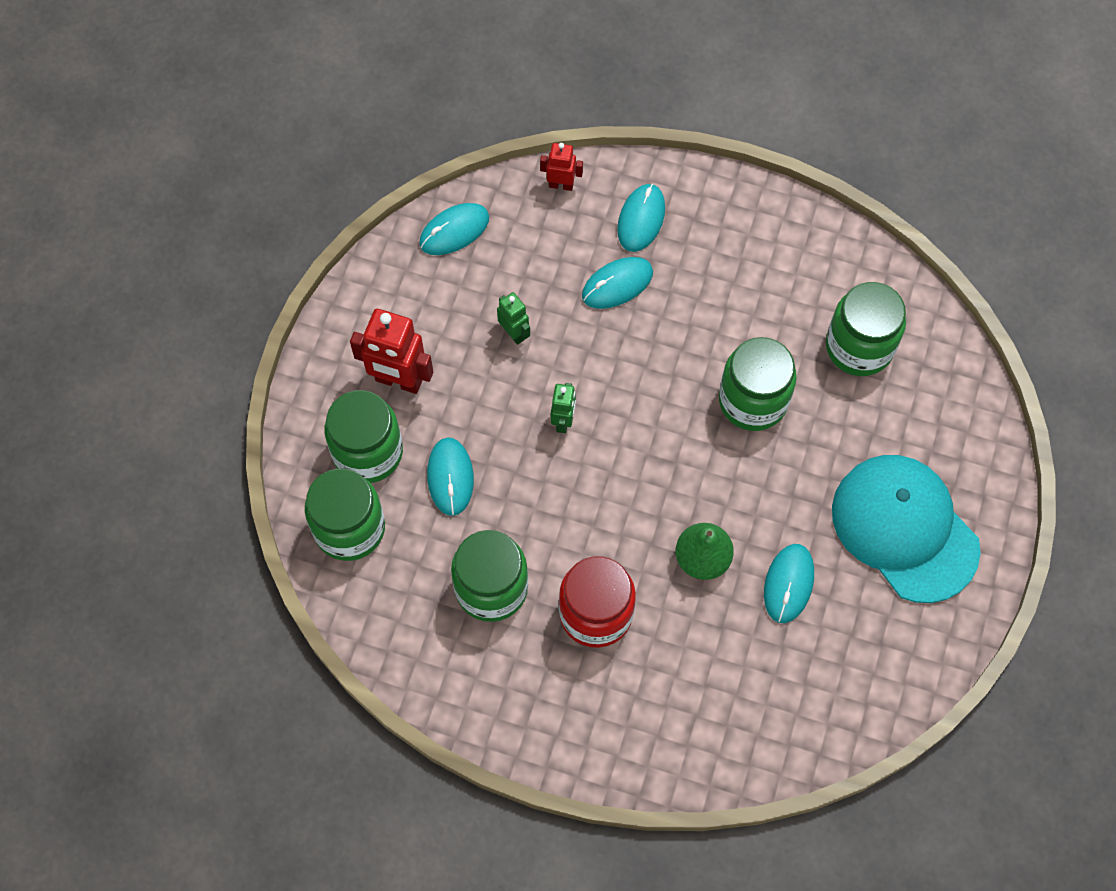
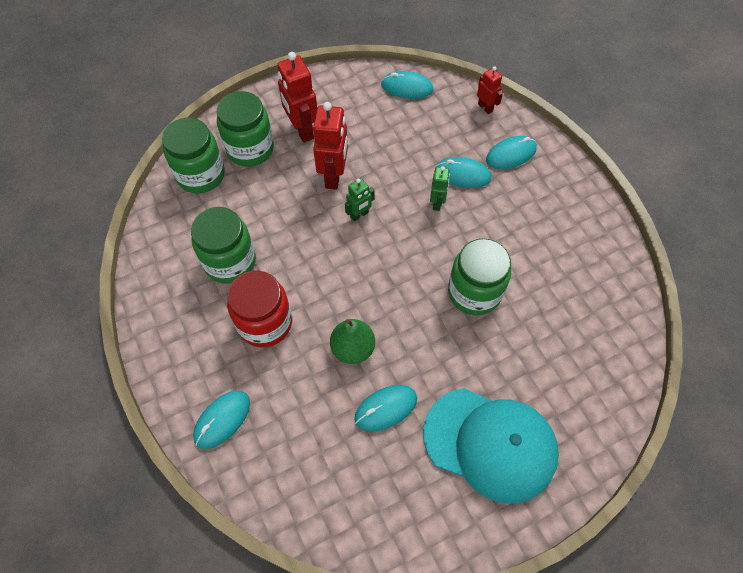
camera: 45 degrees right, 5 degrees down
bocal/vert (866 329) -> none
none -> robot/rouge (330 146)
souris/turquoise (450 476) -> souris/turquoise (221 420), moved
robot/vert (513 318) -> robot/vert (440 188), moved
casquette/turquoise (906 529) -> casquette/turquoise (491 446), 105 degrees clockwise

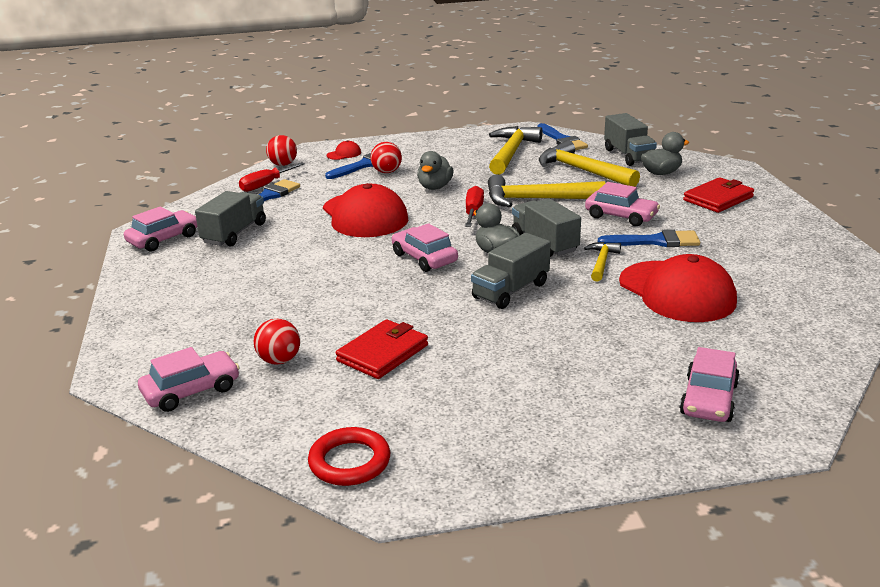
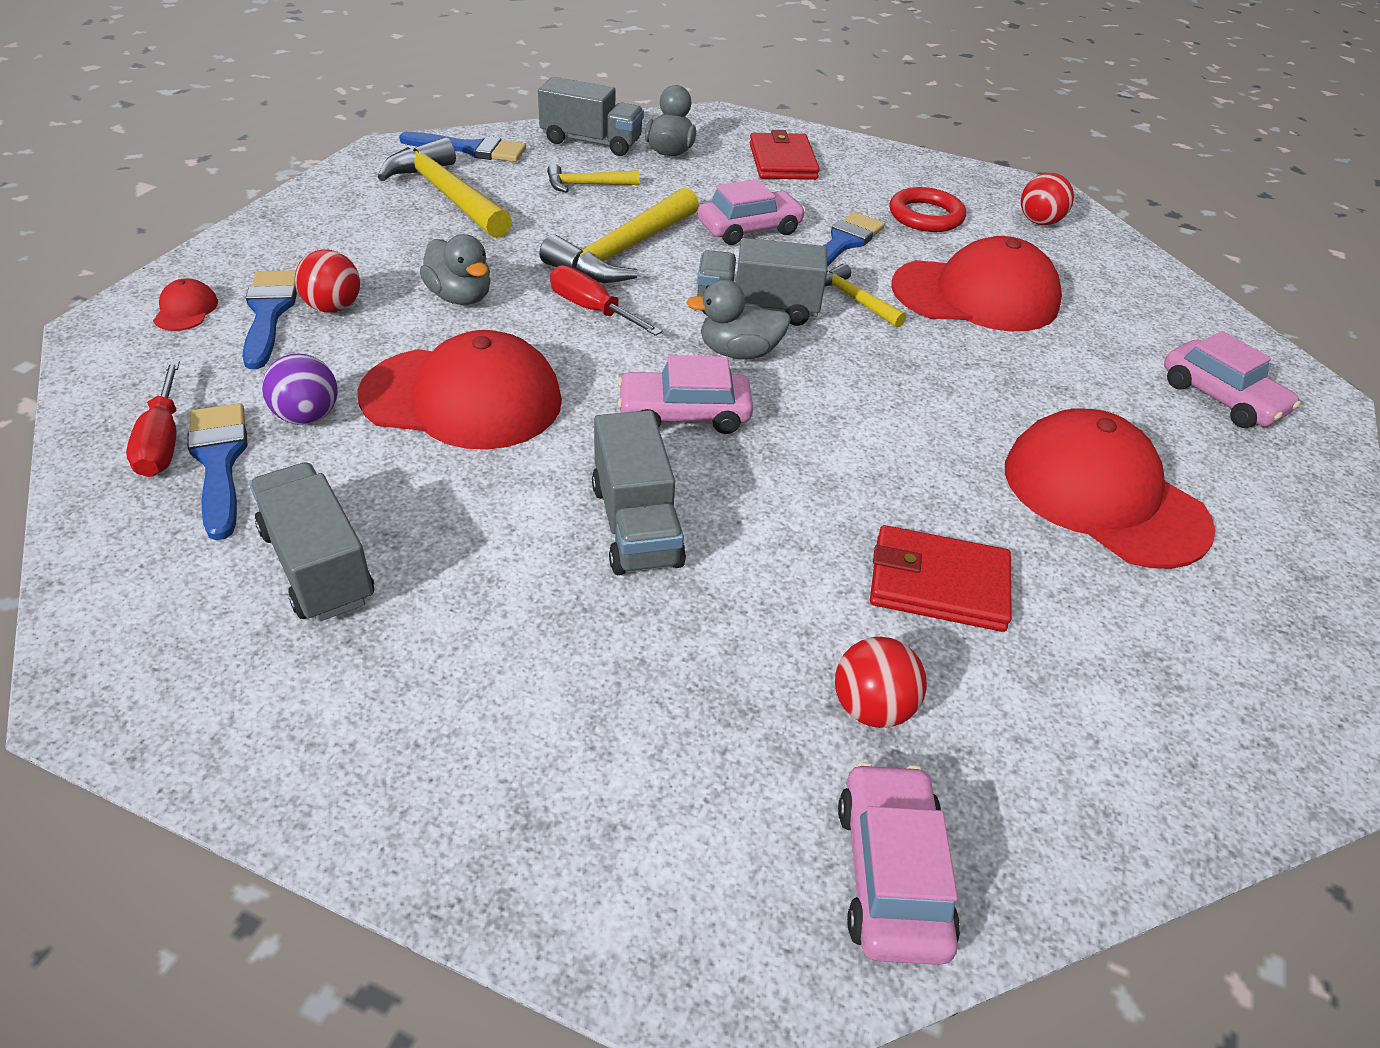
camera: 60 degrees left, 15 degrees up
voiture/rose (161 229) -> none
none -> balle/violet (300 389)
none -> casquette/rouge (1110 488)
balle/rouge (281 150) -> balle/rouge (1047 199), moved
anneau/rouge (349 456) -> anneau/rouge (928 209), moved
camion/gris (510 271) -> camion/gris (639 492), moved
portefeuille/rouge (382 349) -> portefeuille/rouge (941 578), 60 degrees counterclockwise
marteau/jaune (589 163) -> marteau/jaune (593 178), x0.53

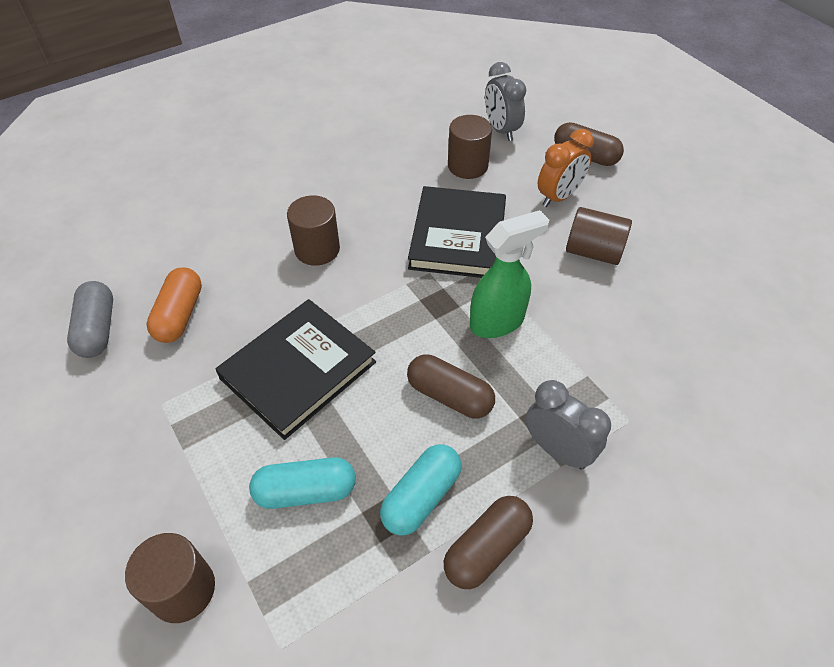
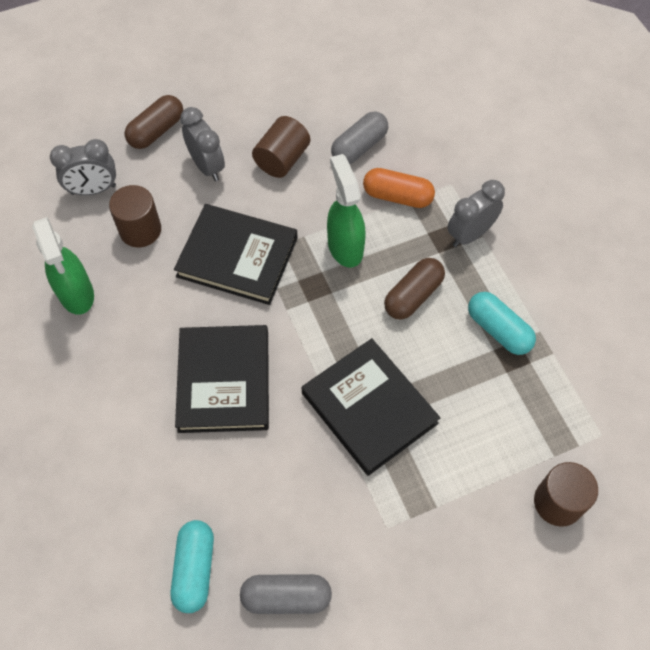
camera: 80 degrees left, 10 degrees up
gélule/marron (488 542) -> none
none -> vaporisateur/vert (63 266)
none -> gélule/gris (359 137)
gélule/orange (174 305) -> gélule/orange (399 188), moved
gélule/turquoise (302 483) -> gélule/turquoise (192 566), moved
cylindre/marron (313 230) -> livre/noir (222 379)
réveil/orange (566 168) -> réveil/gris (202 144)

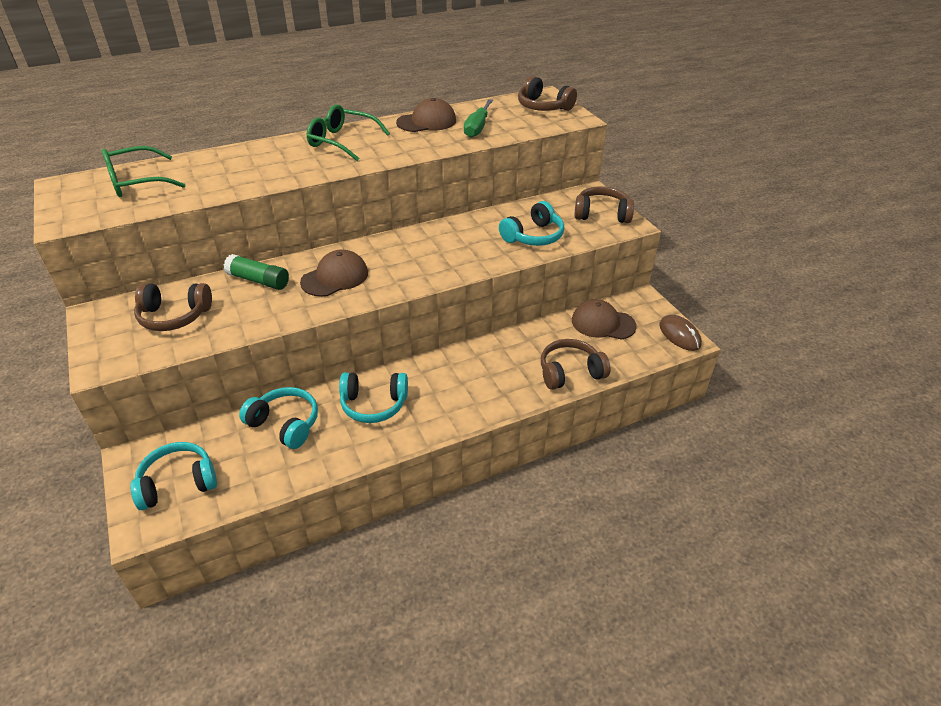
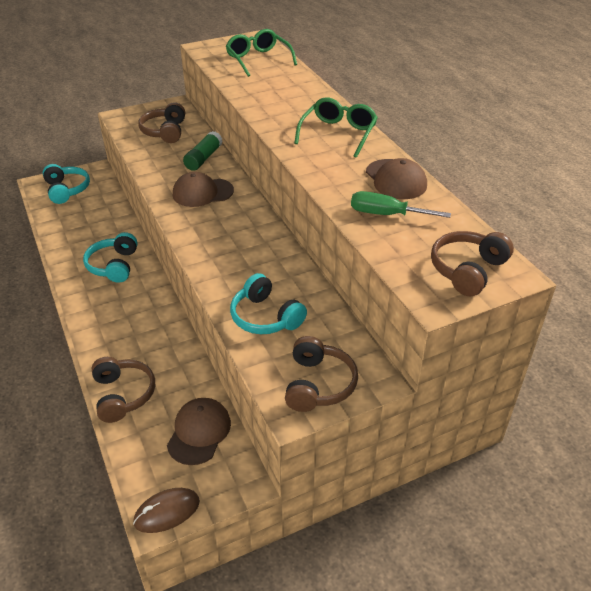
camera: 90 degrees right, 0 degrees up
casque audio/turquoise (278 418) -> none
casquette/marron (334 273) -> casquette/marron (203 189), 120 degrees clockwise

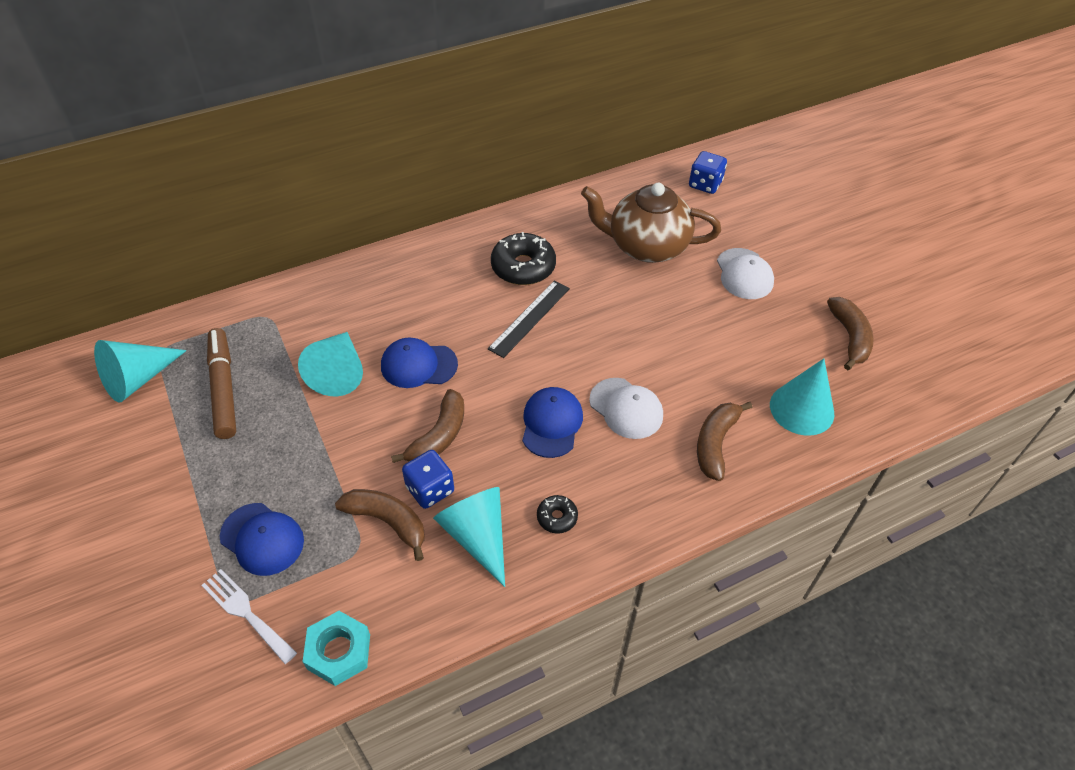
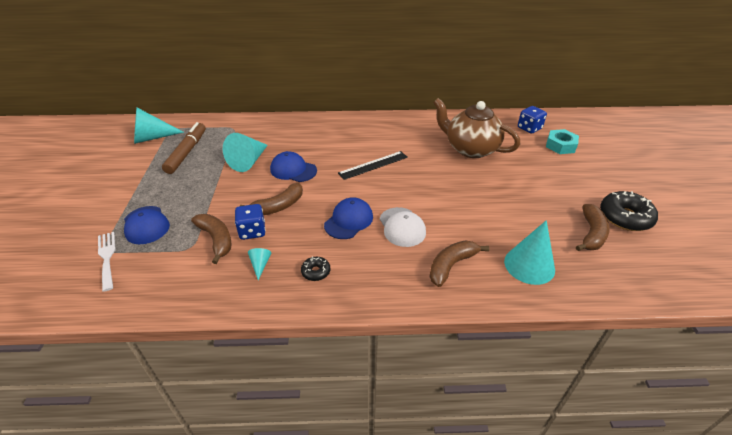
camera: 25 degrees right, 10 degrees down
casquette/blanc (745 273) -> none
écrou/turquoise (336 648) -> écrou/turquoise (562 141), moved
beignet/noir (523 258) -> beignet/noir (629 211), moved
cône/turquoise (469 537) -> cône/turquoise (260 264), x0.47

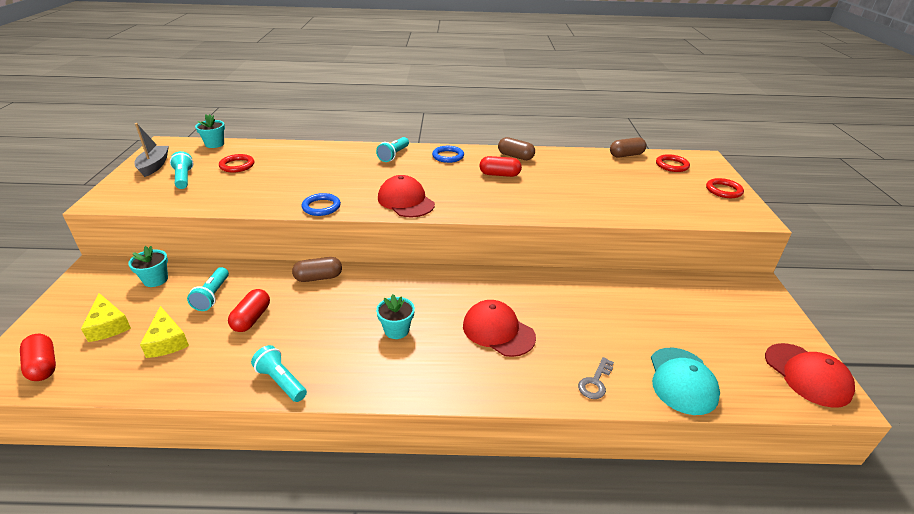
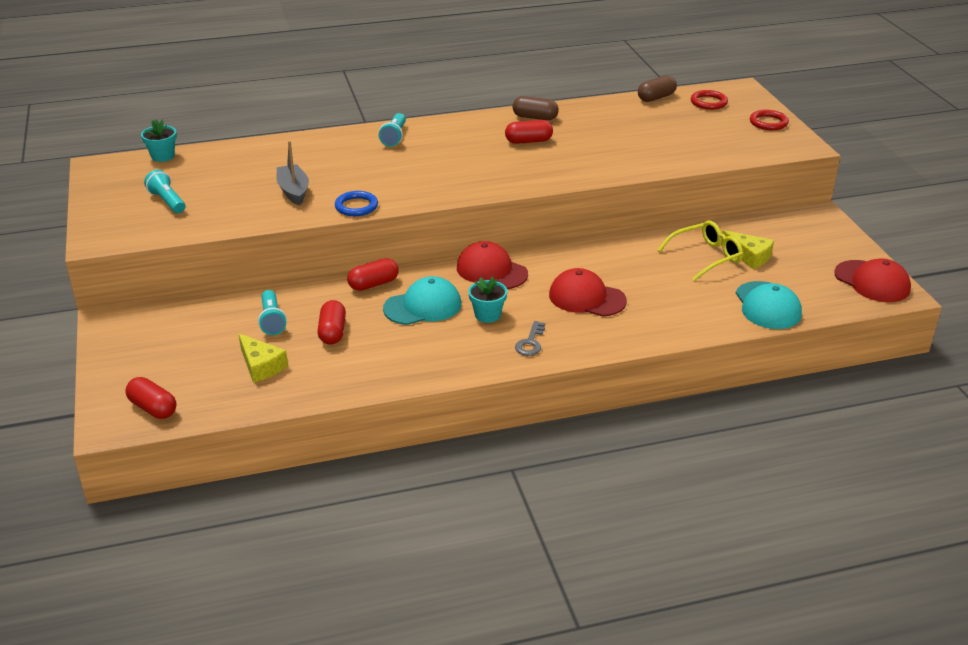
camera: 15 degrees left, 0 degrees up
pot de fleurs/turquoise (148 266) -> none
anneau/rouge (236 163) -> none
lampe de poche/turquoise (279 373) -> none
anneau/bleu (448 154) -> none
none -> casquette/turquoise (422 300)
none -> lunettes/jaune (700 251)
fromage/jaune (106 317) -> fromage/jaune (747 249), moved
bateau/gris (151 150) -> bateau/gris (293 173), moved
casquette/rouge (406 196) -> casquette/rouge (492 265), moved
clé/gris (596 378) -> clé/gris (530 338), moved
gélule/marron (317 269) -> gélule/rouge (373 274)

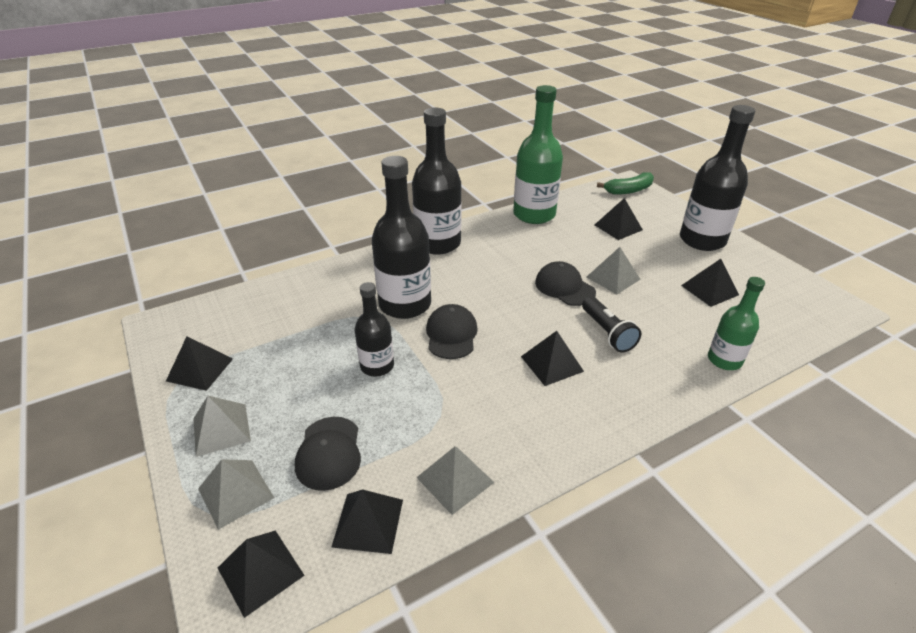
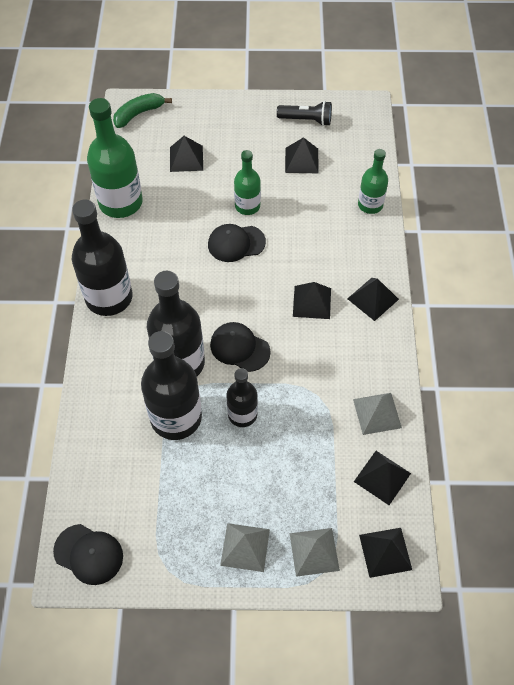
camera: 60 degrees left, 20 degrees up
pyramide/noir (199 364) -> pyramide/noir (373 299), moved
casquette/noir (328 454) -> casquette/noir (88 554), moved
lampe de poche/noir (611 324) -> lampe de poche/noir (304 113), moved
bouteille/noir (717 178) -> bouteille/noir (171 385), moved
pyramide/gris (613 270) -> bouteille/vert (247 182)
banane/vert (625 183) -> banane/vert (142 110), 135 degrees counterclockwise

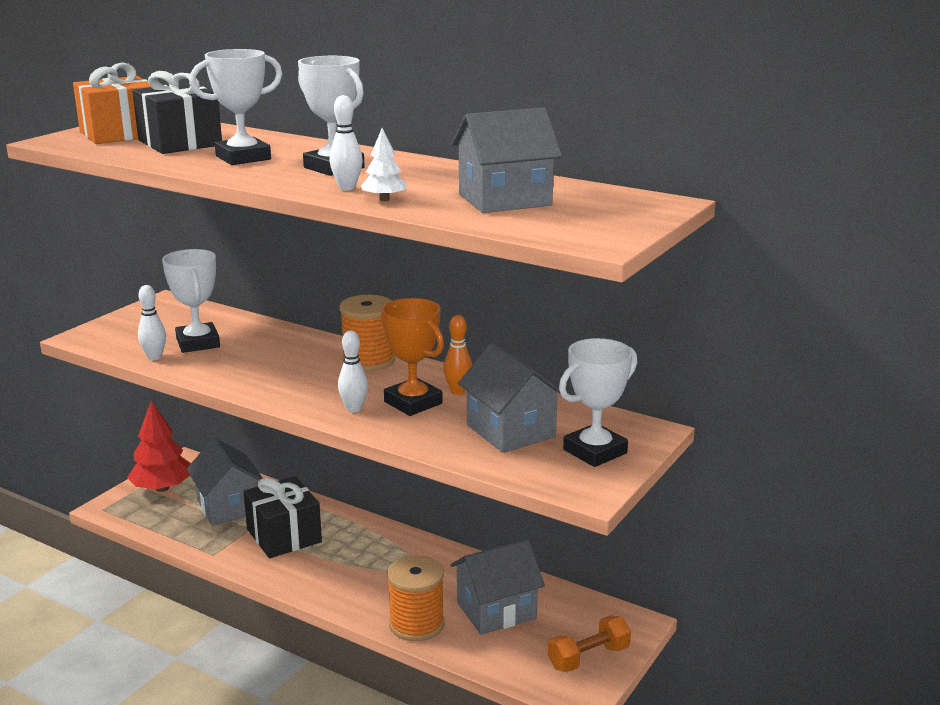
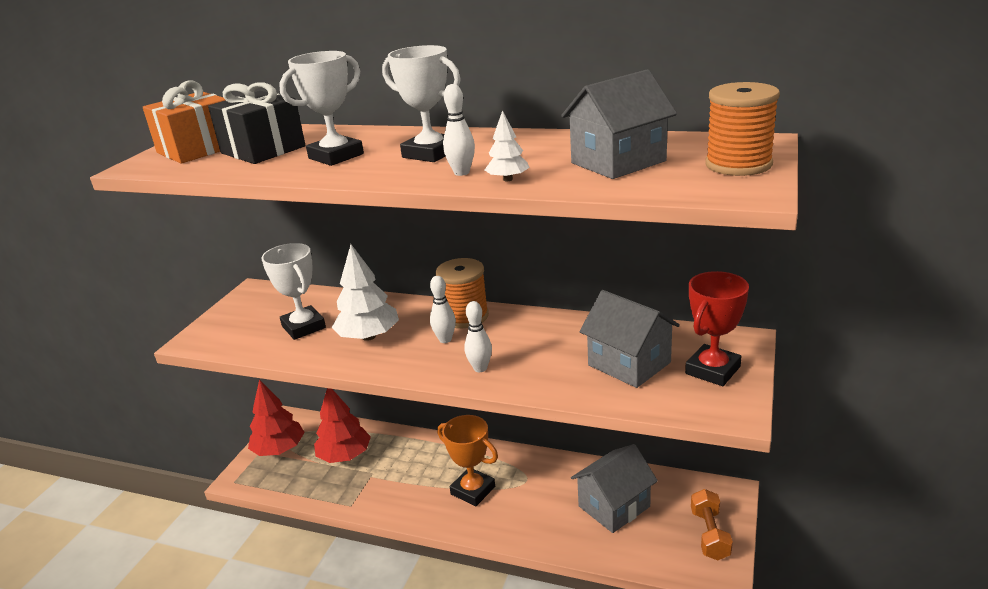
camera: 10 degrees left, 5 degrees up
cadeau/noir (282 517) -> none
quille/orange (457 355) -> none
none -> arbre/blanc (365 292)
quille/blanc (152 322) -> quille/blanc (443 309), moved
trophée/orange (412 357) -> trophée/orange (467 460), moved
bobine/orange (415 598) -> bobine/orange (742 129), moved
maison/gris (225 482) -> arbre/rouge (342 425)
trophée/blanc (598 402) -> trophée/rouge (717 328)
haltère/orange (589 643) -> haltère/orange (712 524), 45 degrees counterclockwise

